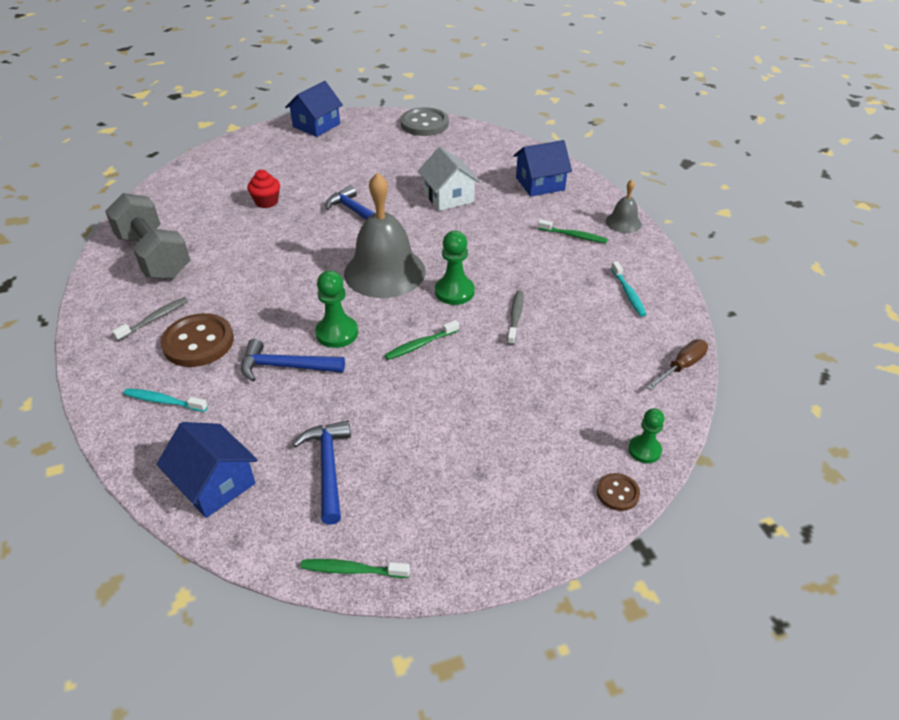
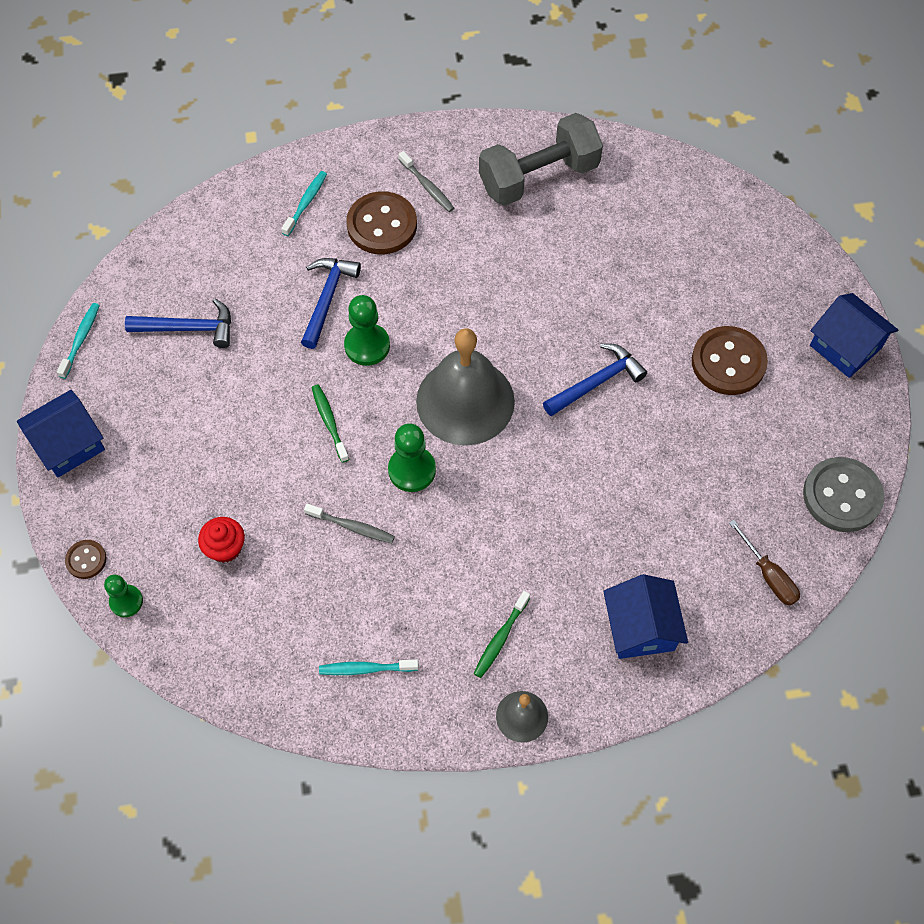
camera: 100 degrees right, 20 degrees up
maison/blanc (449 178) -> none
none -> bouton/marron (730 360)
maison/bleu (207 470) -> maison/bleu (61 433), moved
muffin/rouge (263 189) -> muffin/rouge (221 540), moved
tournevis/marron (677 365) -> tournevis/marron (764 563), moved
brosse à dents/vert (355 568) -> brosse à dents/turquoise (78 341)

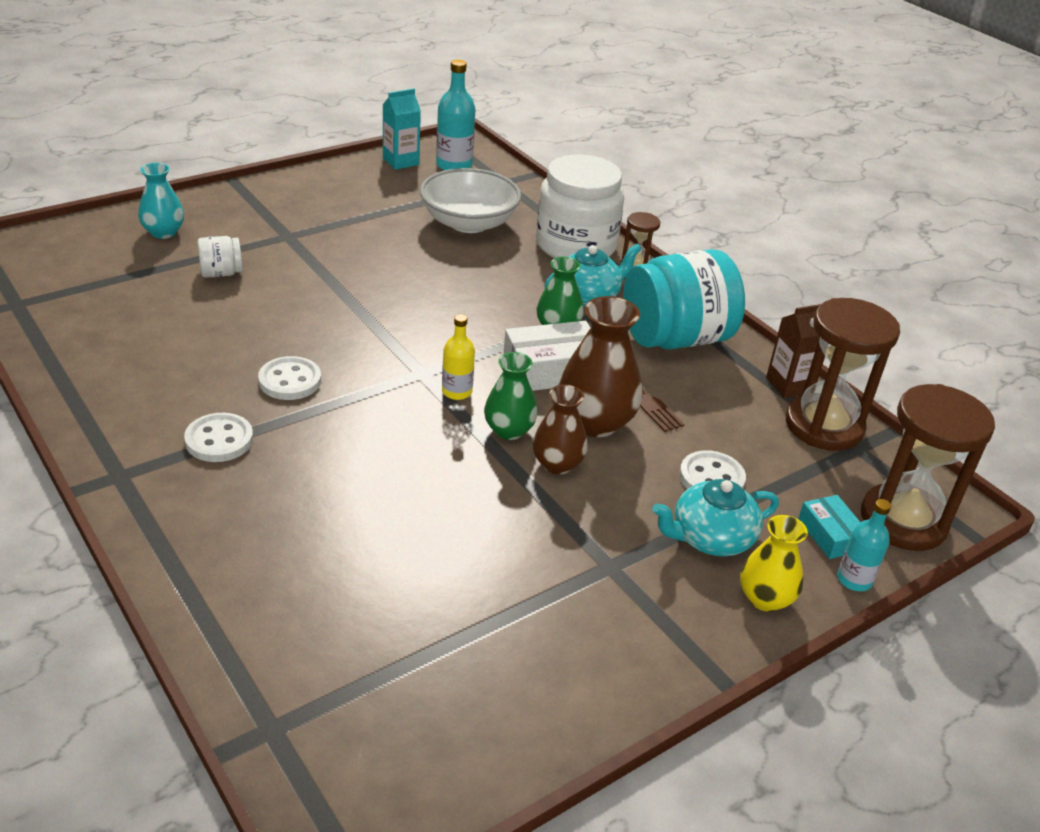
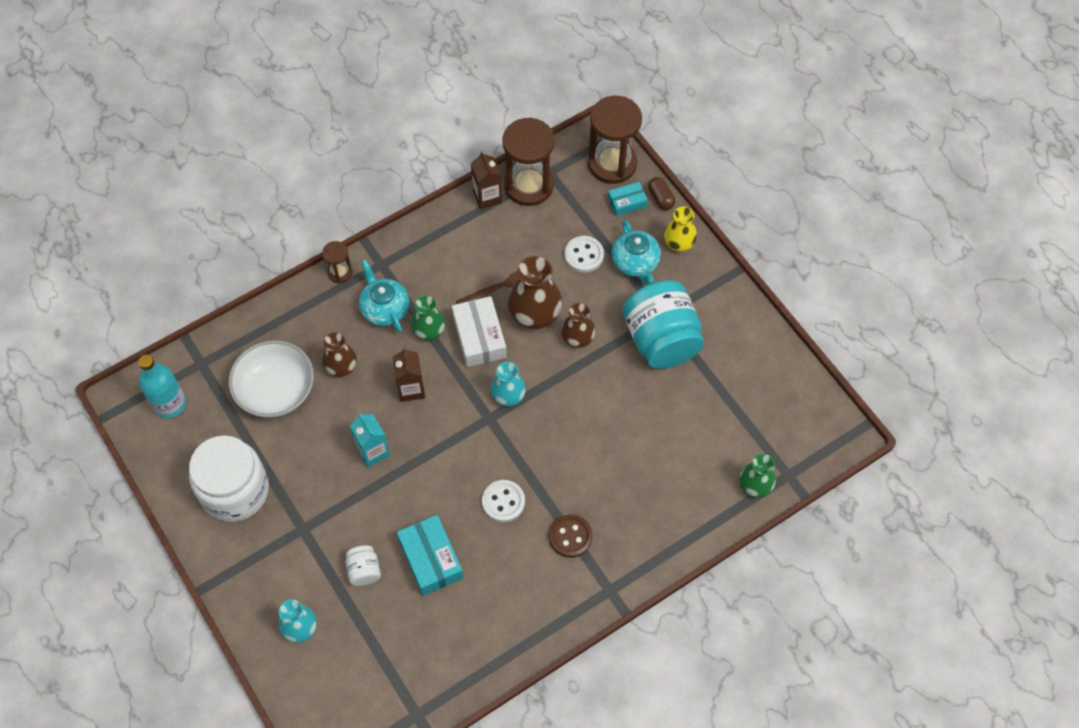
camera: 85 degrees left, 25 degrees up
none -> vase/marron (339 354)
none -> brique de lait/marron (408 375)
none -> boîte/turquoise (430 555)
brique de lait/turquoise (401 129) -> brique de lait/turquoise (370 440), moved
vase/vert (511 396) -> vase/vert (758 476), moved
bocal/blanc (580 206) -> bocal/blanc (229 478), moved
bocal/turquoise (684 299) -> bocal/turquoise (663 324), moved
bouteille/jaune (458 357) -> vase/turquoise (508 384)
bouteille/turquoise (864 545) -> gélule/marron (661 193)
bouton/blanc (218 437) -> bouton/marron (570 536)

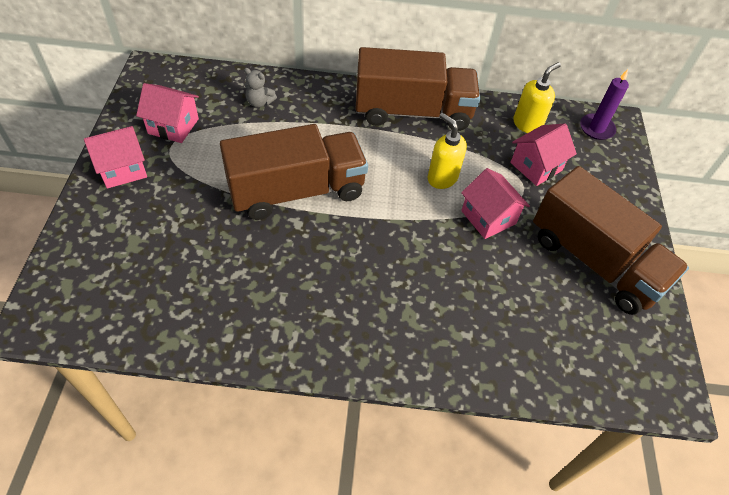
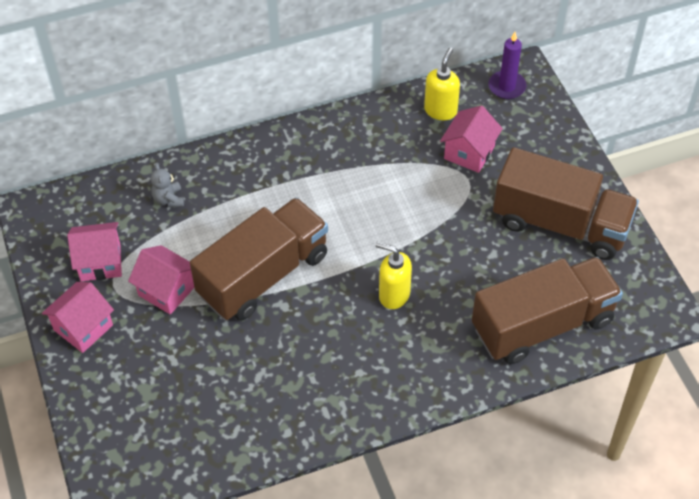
camera: 20 degrees left, 0 degrees up
camion/marron (418 89) -> camion/marron (547 310), moved
distributeur de savon/jaune (447 151) -> distributeur de savon/jaune (394 275), moved
maison/rose (495 203) -> maison/rose (161 280), moved
ours en peluche/gris (260 88) -> ours en peluche/gris (167 185), 75 degrees clockwise

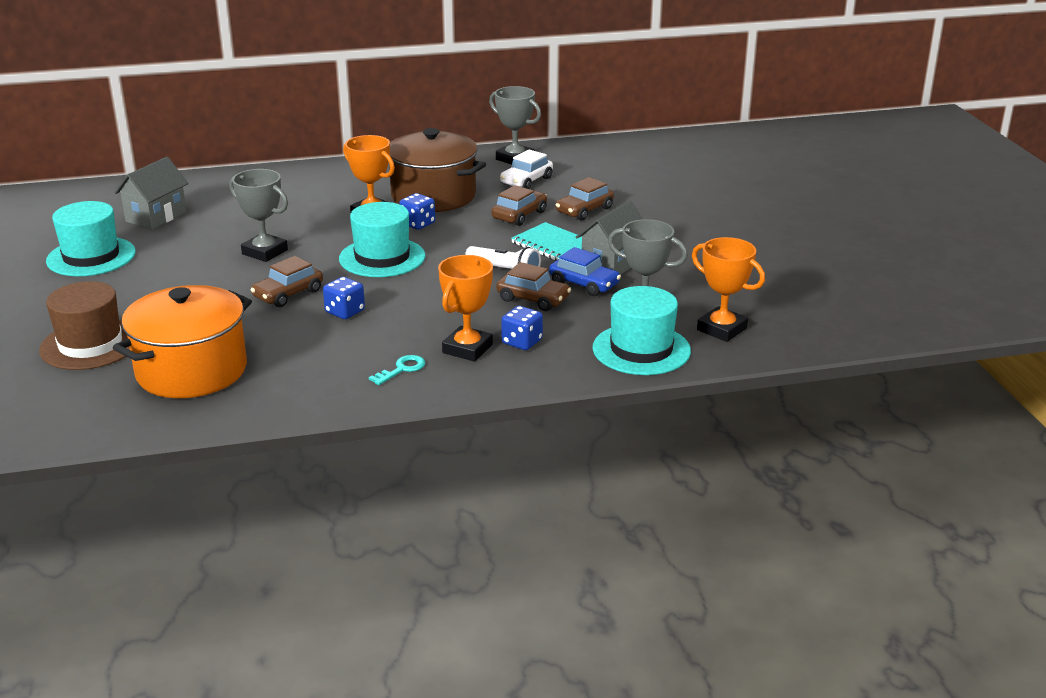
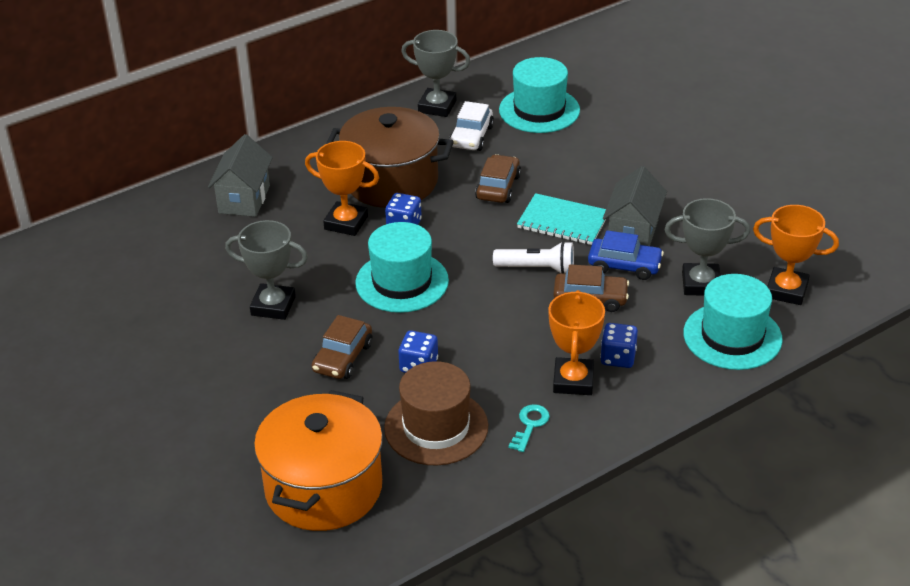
camera: 20 degrees left, 10 degrees up
voiture/marron (585 199) -> none
chapeau/marron (84 325) -> chapeau/marron (436 413), moved
chapeau/turquoise (91 238) -> chapeau/turquoise (539 95), moved
maison/gris (151 193) -> maison/gris (240 175), moved

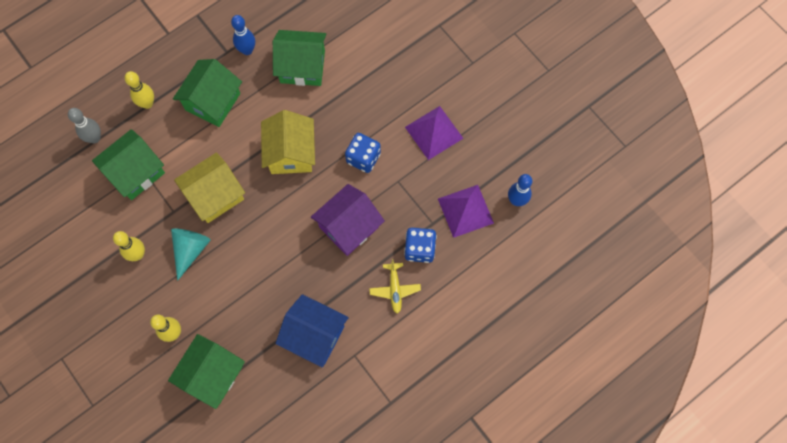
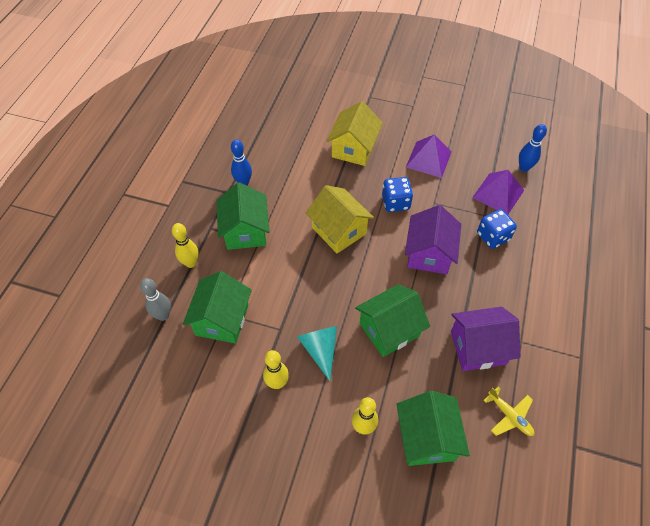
camera: 35 degrees left, 15 degrees down
maison/jaune (209 187) -> maison/jaune (355 133), moved
maison/vert (299 58) -> maison/vert (392 320), moved
avion/jaune (395 286) -> avion/jaune (508 411), moved
maison/bleu (312 330) -> maison/violet (485 339)

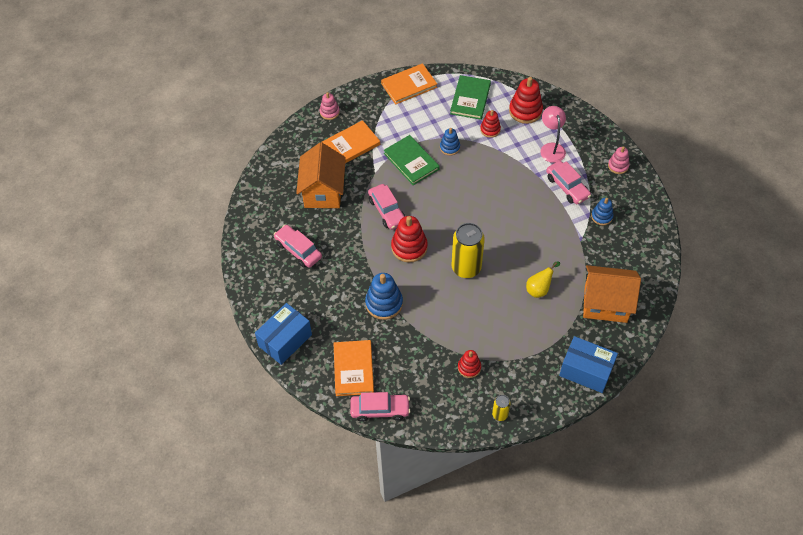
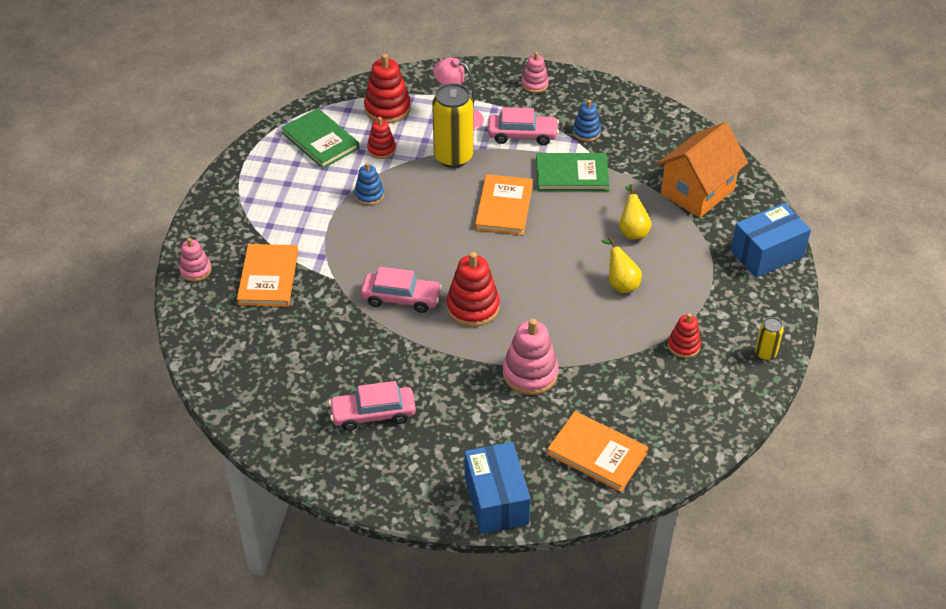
camera: 55 degrees left, 10 degrees down
maison/orange (321 175) -> none
voiture/rose (380 407) -> none
none -> poire/jaune (622 265)
livre/orange (409 84) -> livre/orange (504 204), moved
livre/vert (411 160) -> livre/vert (572 172), moved
canette/jaune (468 250) -> canette/jaune (452 125), moved
jouet à empiler/bleu (384 296) -> jouet à empiler/rose (530 357)

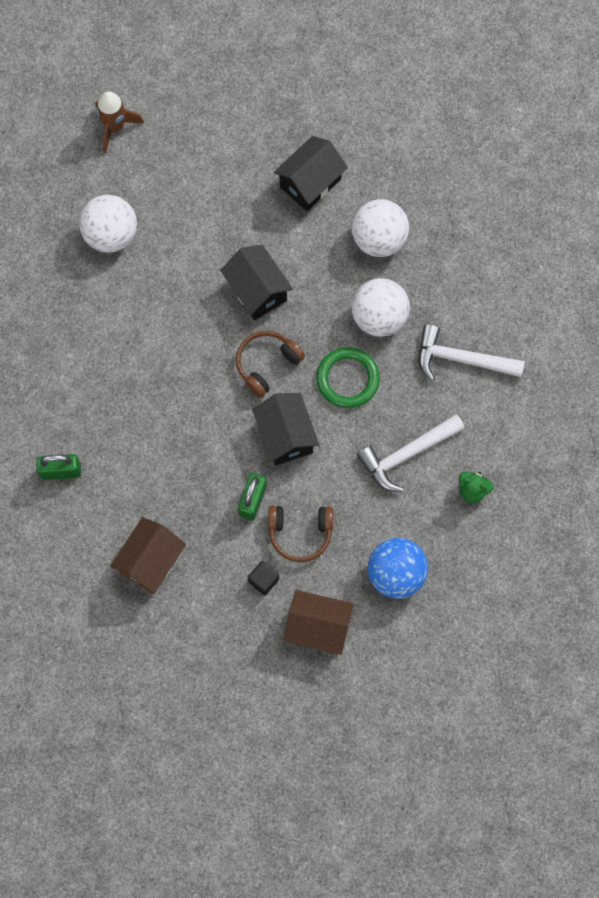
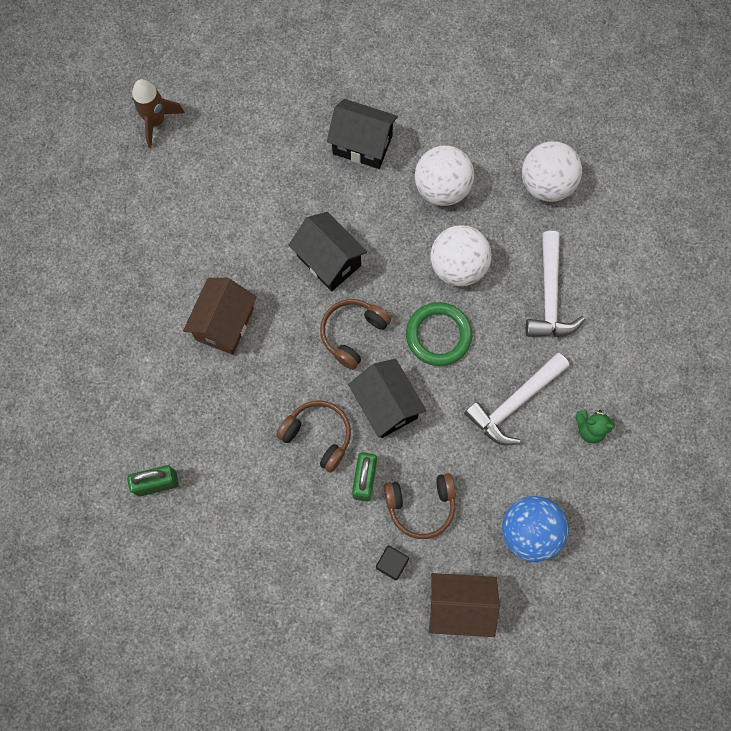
camera: 10 degrees left, 0 degrees up
none -> casque audio/marron (313 436)
balle/blanc (108 224) -> balle/blanc (552 171), moved
maison/marron (148 555) -> maison/marron (220 316), moved
maison/noir (311 173) -> maison/noir (362 134), 75 degrees clockwise
marteau/blanc (472 352) -> marteau/blanc (555 284), 90 degrees counterclockwise

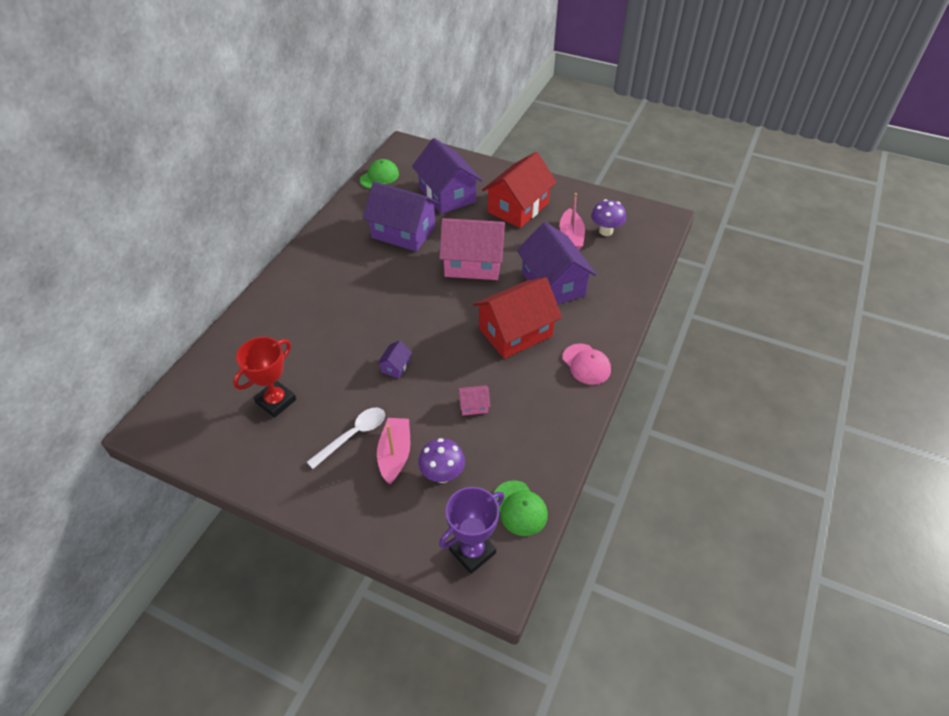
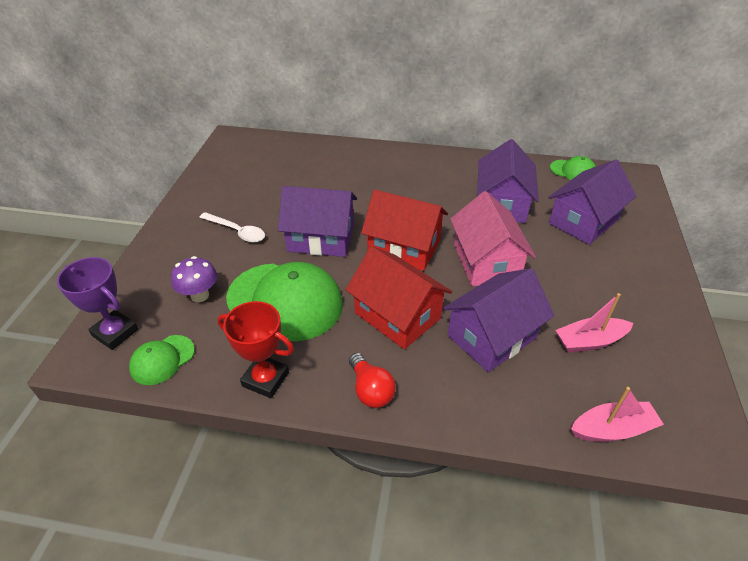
camera: 75 degrees right, 5 degrees down
champignon/violet (608 217) -> none
trophée/rouge (264 377) -> trophée/rouge (256 349), moved
bateau/rose (393 451) -> bateau/rose (617 414), moved
maison/rouge (519 190) -> maison/rouge (404 230), moved
maison/rose (474 400) -> casquette/vert (284 301)
casquette/rose (587 364) -> ampoule/rouge (372 380)
maison/violet (394 359) -> maison/violet (317 221), x2.44

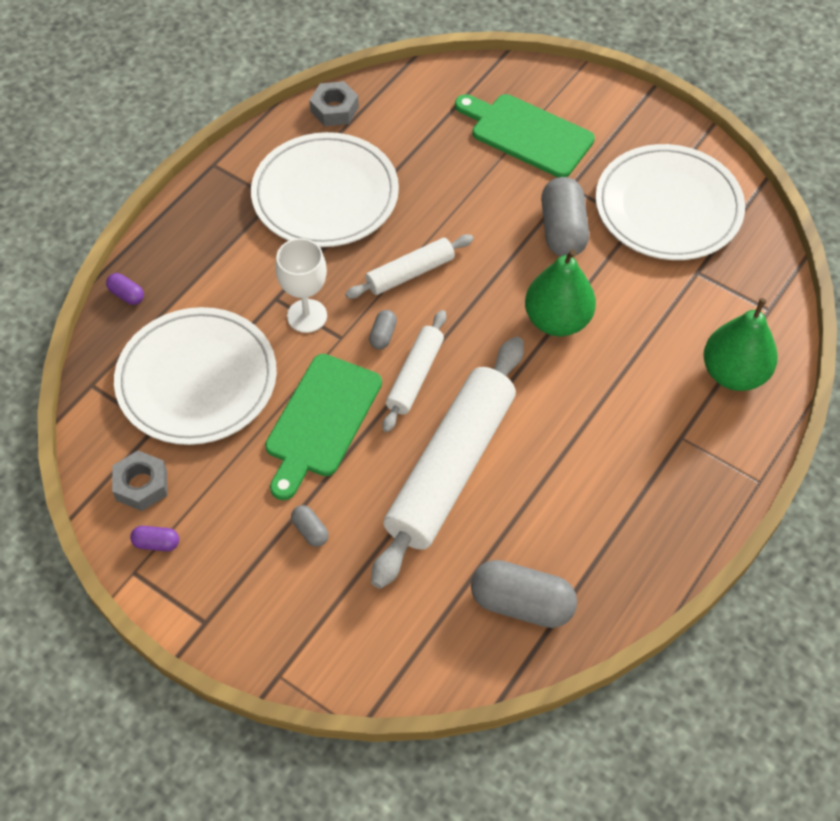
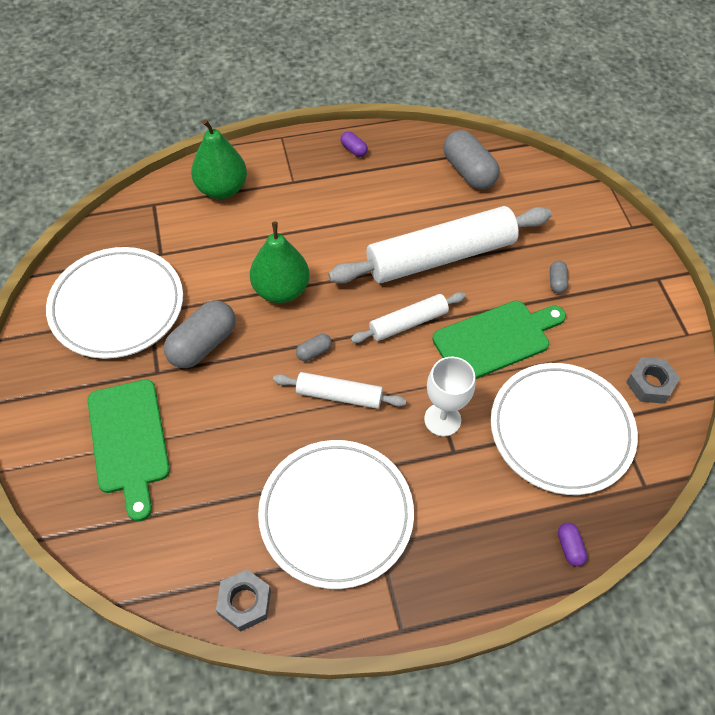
camera: 140 degrees left, 0 degrees up
gélule/violet (154 538) -> gélule/violet (354 144), moved
gélule/gris (383 330) -> gélule/gris (314 347), moved

